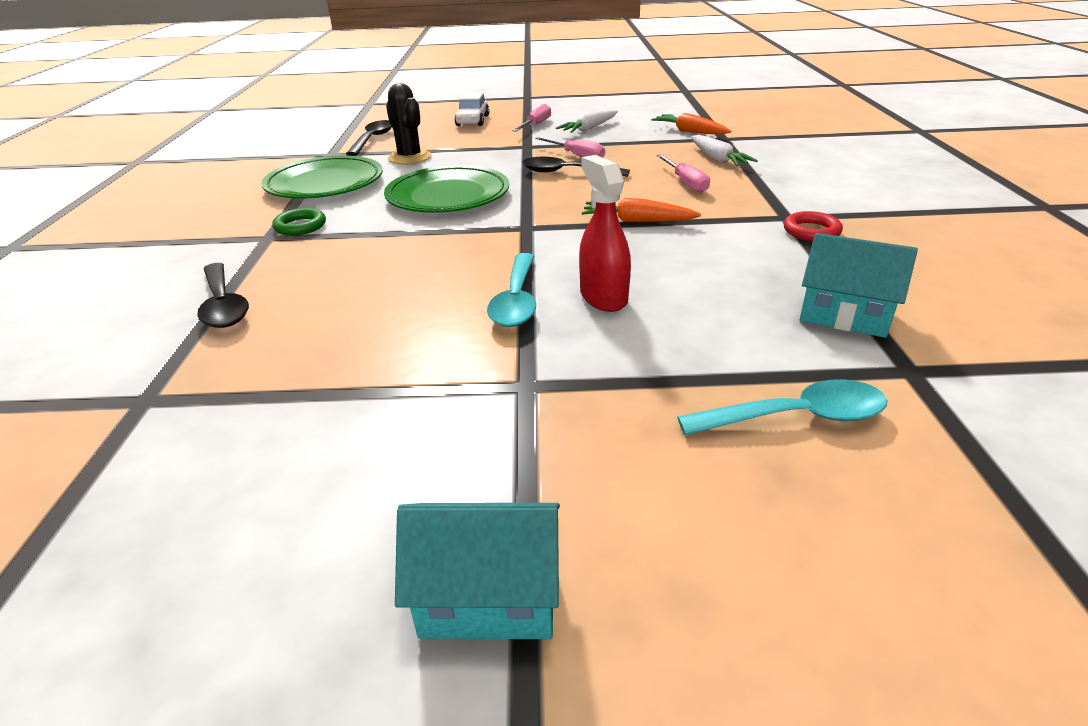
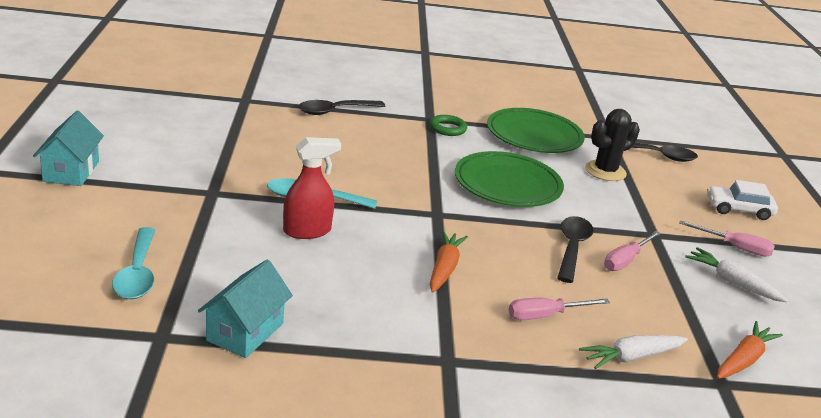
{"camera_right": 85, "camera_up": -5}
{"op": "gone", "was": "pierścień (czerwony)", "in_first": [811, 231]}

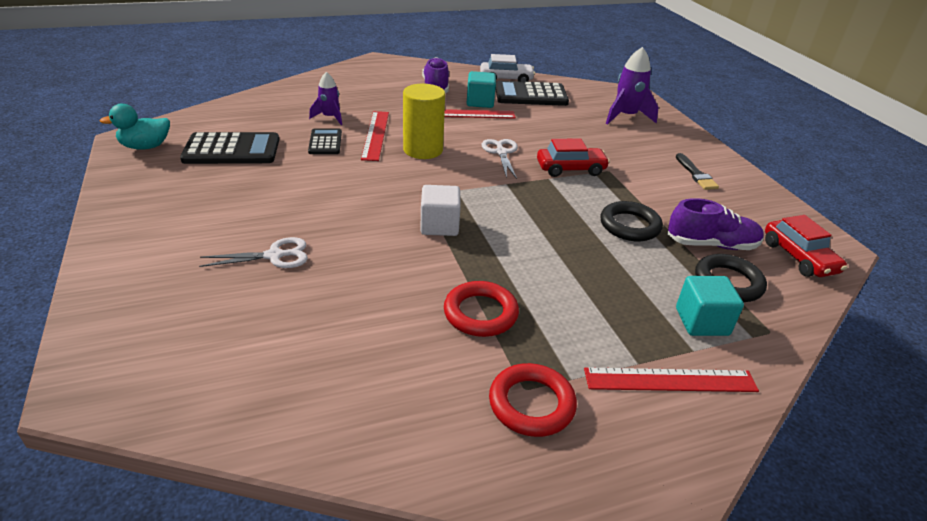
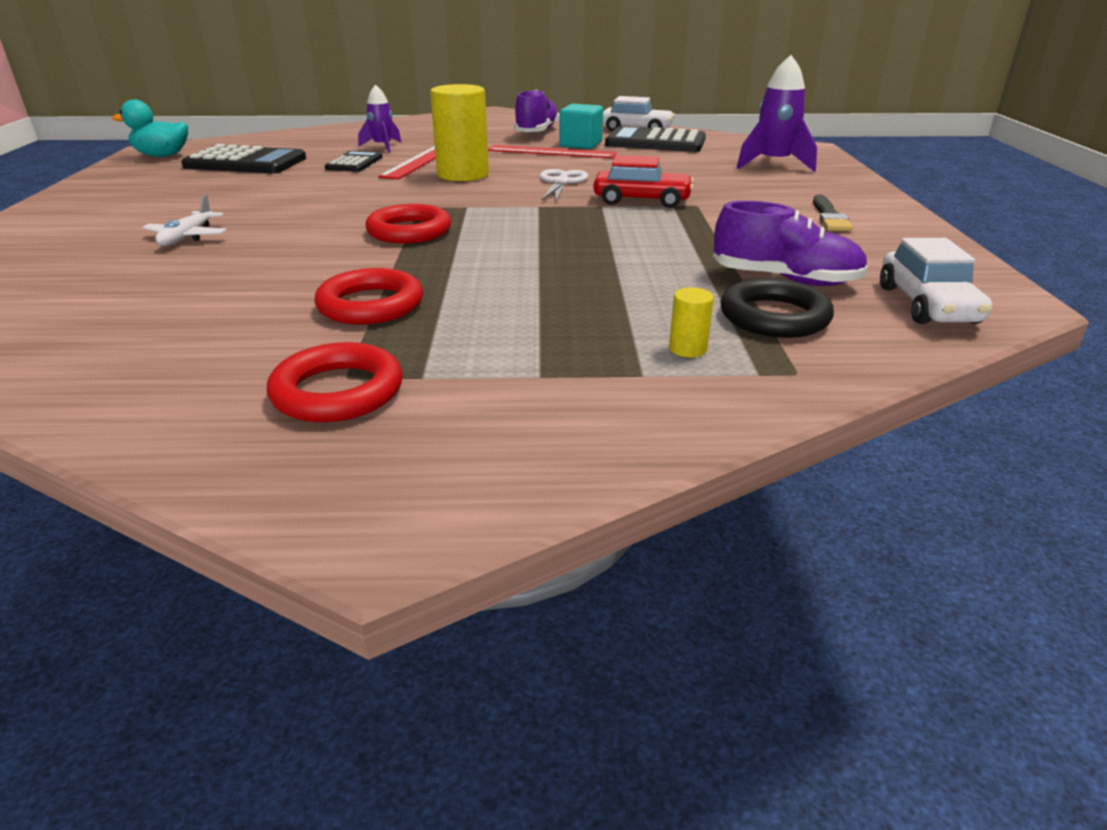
{"camera_right": 20, "camera_up": -5}
{"op": "swapped", "was": "nożyczki (biały)", "now": "samolot (biały)", "in_first": [274, 256], "in_second": [187, 237]}
{"op": "swapped", "was": "sześcian (biały)", "now": "pierścień (czerwony)", "in_first": [439, 225], "in_second": [409, 231]}
{"op": "gone", "was": "linijka (czerwony)", "in_first": [670, 380]}
{"op": "gone", "was": "pierścień (czarny)", "in_first": [629, 226]}
{"op": "swapped", "was": "sześcian (turkusowy)", "now": "walec (żółty)", "in_first": [702, 322], "in_second": [687, 349]}
{"op": "repainted", "was": "samochód (czerwony)", "now": "samochód (biały)", "in_first": [799, 257], "in_second": [927, 305]}

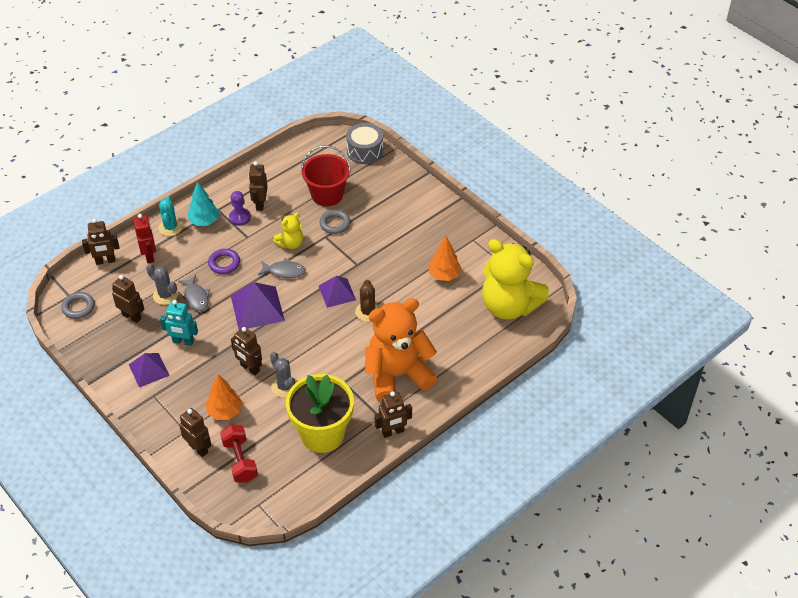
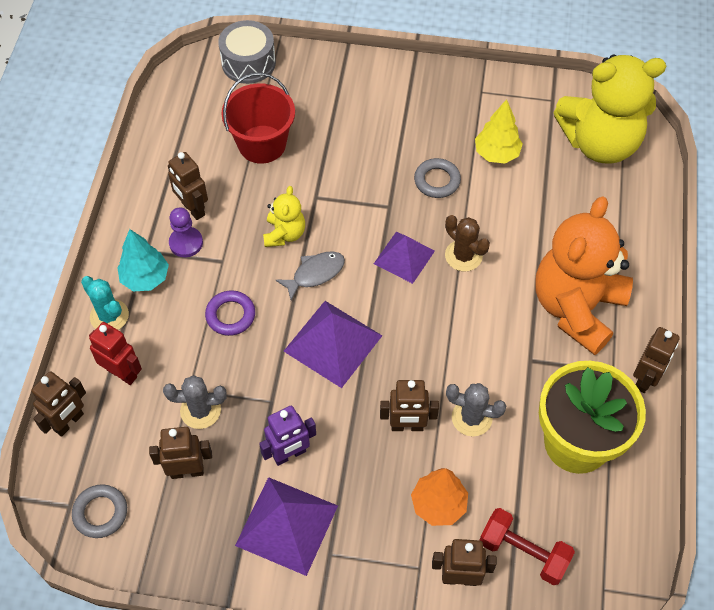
{"camera_right": -40, "camera_up": 10}
{"op": "scaled", "was": "piramida (fioletowy)", "in_first": [149, 370], "in_second": [287, 525], "ratio": 1.51}
{"op": "repainted", "was": "robot (turkusowy)", "now": "robot (fioletowy)", "in_first": [183, 341], "in_second": [289, 454]}
{"op": "gone", "was": "ryba (szary)", "in_first": [196, 297]}
{"op": "shifted", "was": "pierścień (szary)", "in_first": [335, 224], "in_second": [437, 181]}
{"op": "repainted", "was": "drzewko (pomarańczowy)", "now": "drzewko (żółty)", "in_first": [444, 275], "in_second": [496, 153]}

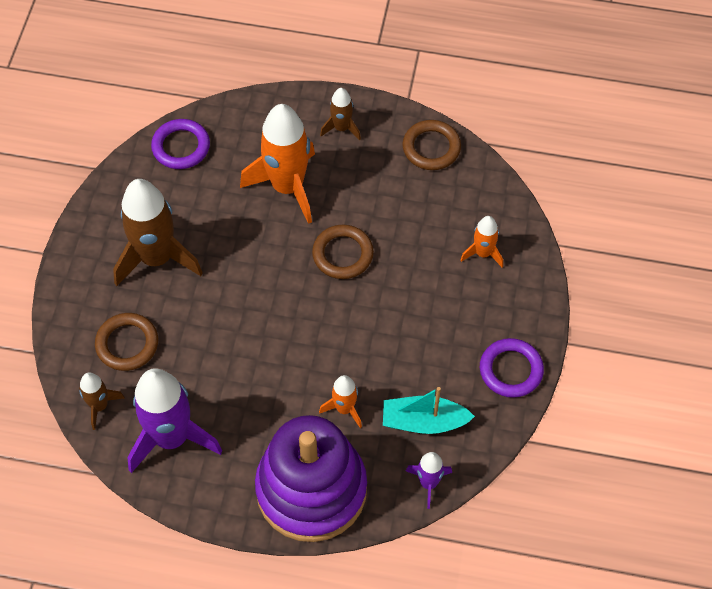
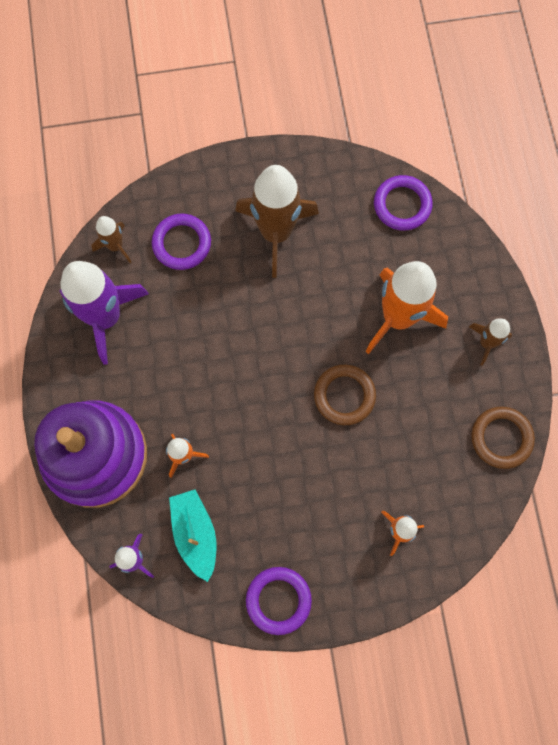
{"camera_right": 70, "camera_up": 15}
{"op": "repainted", "was": "pierścień (brązowy)", "now": "pierścień (fioletowy)", "in_first": [127, 344], "in_second": [182, 243]}

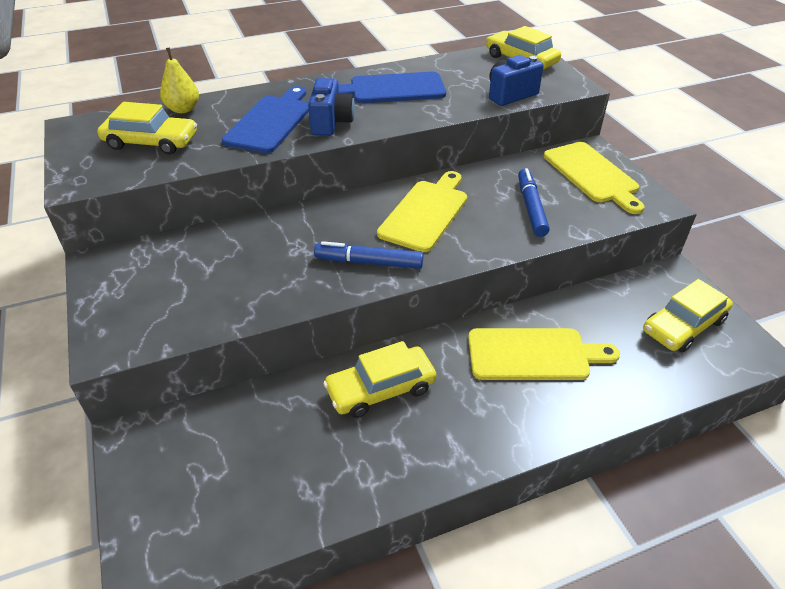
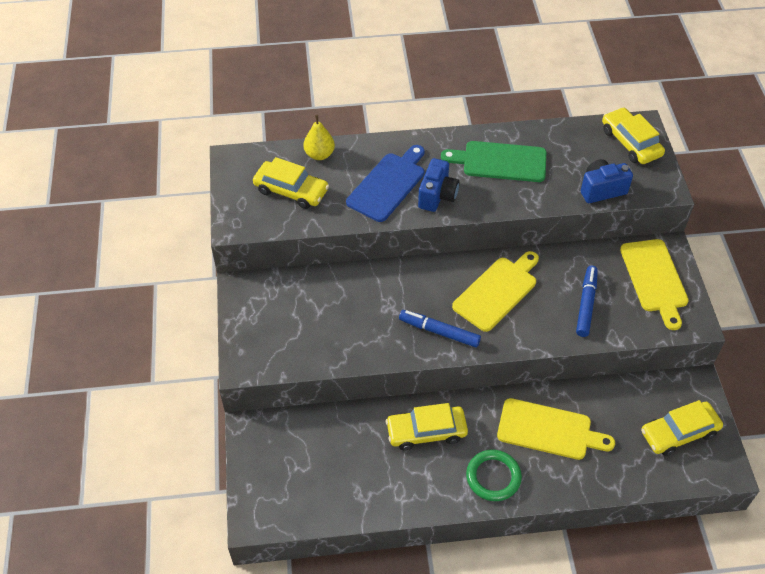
{"camera_right": 15, "camera_up": 10}
{"op": "repainted", "was": "deska do krojenia (niebieski)", "now": "deska do krojenia (zielony)", "in_first": [392, 89], "in_second": [500, 162]}
{"op": "new", "now": "pierścień (zielony)", "in_second": [493, 477]}

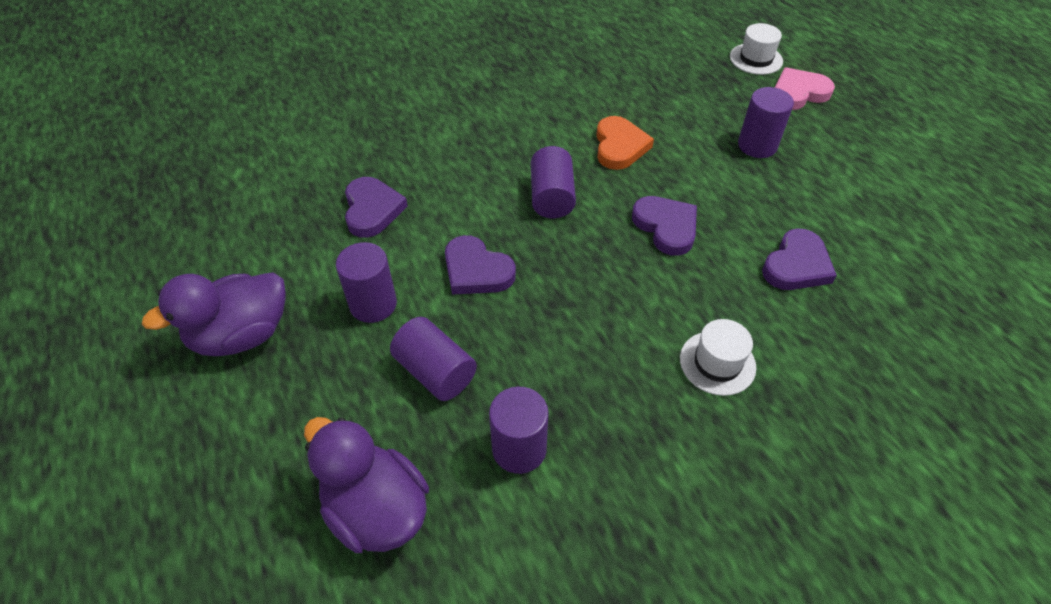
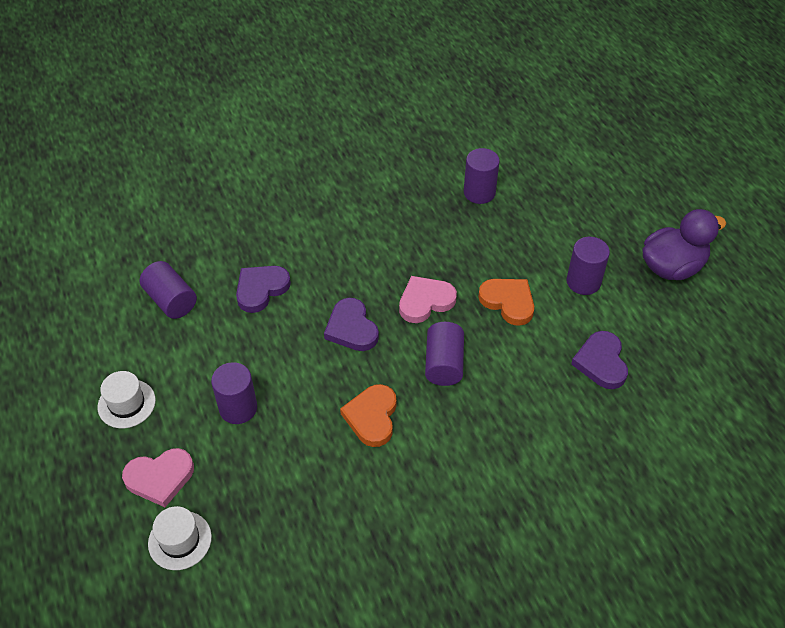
{"camera_right": -175, "camera_up": 0}
{"op": "gone", "was": "kaczka (fioletowy)", "in_first": [376, 509]}
{"op": "shifted", "was": "walec (fioletowy)", "in_first": [435, 371], "in_second": [171, 300]}
{"op": "repainted", "was": "serce (fioletowy)", "now": "serce (pomarańczowy)", "in_first": [476, 270], "in_second": [508, 302]}
{"op": "shifted", "was": "kapelusz (biały)", "in_first": [717, 363], "in_second": [126, 403]}
{"op": "new", "now": "serce (różowy)", "in_second": [425, 301]}

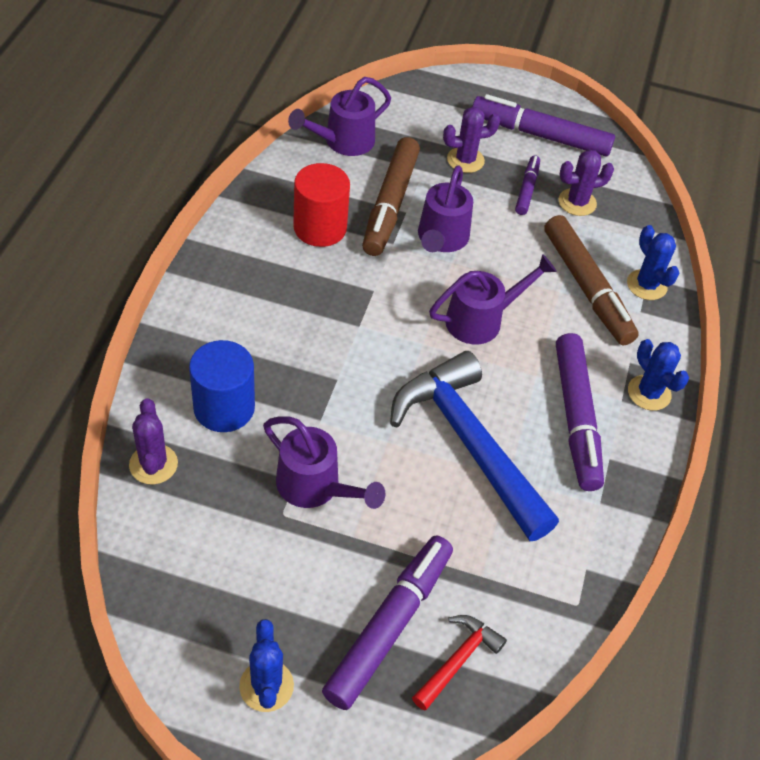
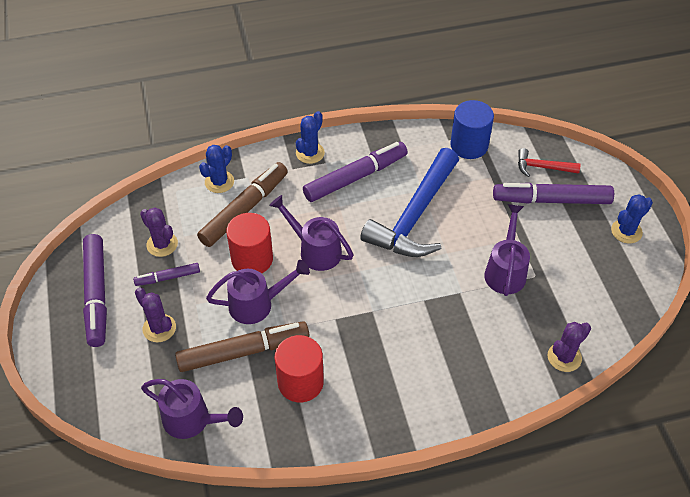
{"camera_right": -115, "camera_up": 0}
{"op": "shifted", "was": "walec (niebieski)", "in_first": [224, 408], "in_second": [469, 145]}
{"op": "new", "now": "walec (czerwony)", "in_second": [252, 259]}

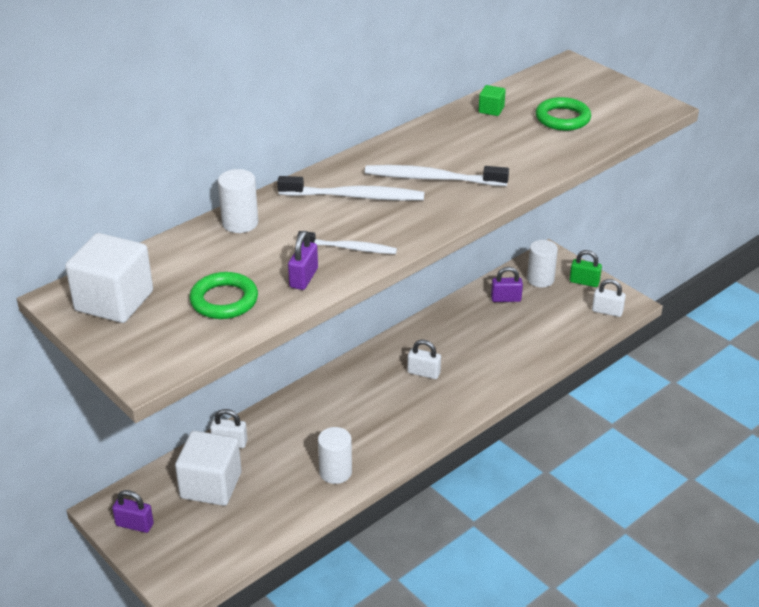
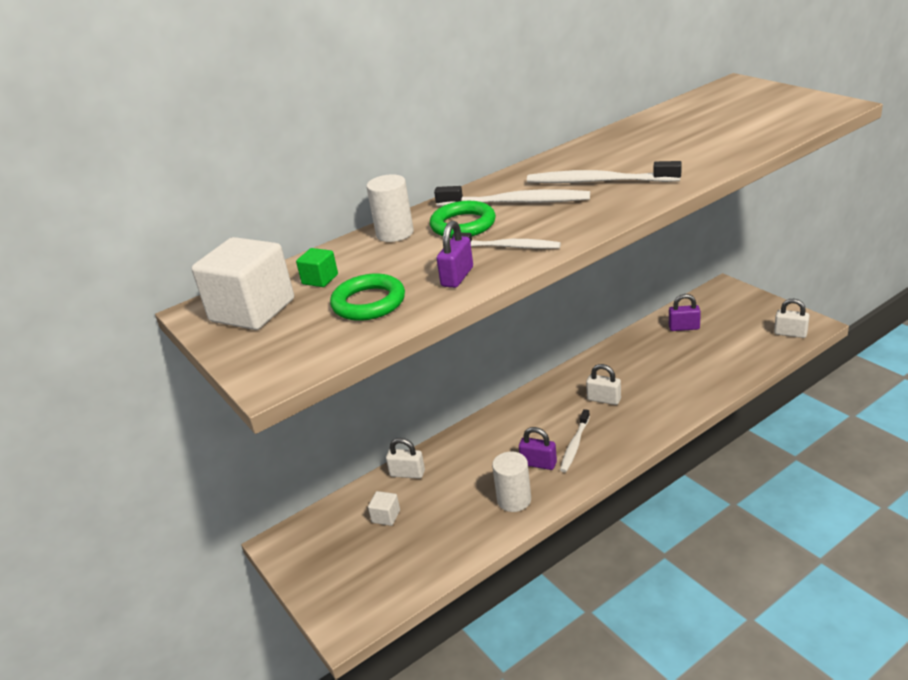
{"camera_right": 10, "camera_up": -5}
{"op": "shifted", "was": "kłódka (fioletowy)", "in_first": [134, 524], "in_second": [538, 463]}
{"op": "scaled", "was": "sześcian (biały)", "in_first": [211, 485], "in_second": [386, 516], "ratio": 0.45}
{"op": "shifted", "was": "sześcian (zielony)", "in_first": [491, 110], "in_second": [320, 279]}
{"op": "gone", "was": "walec (biały)", "in_first": [540, 279]}
{"op": "shifted", "was": "pierścień (zielony)", "in_first": [562, 118], "in_second": [463, 225]}
{"op": "gone", "was": "kłódka (zielony)", "in_first": [584, 282]}
{"op": "new", "now": "szczoteczka do zębów (biały)", "in_second": [574, 445]}

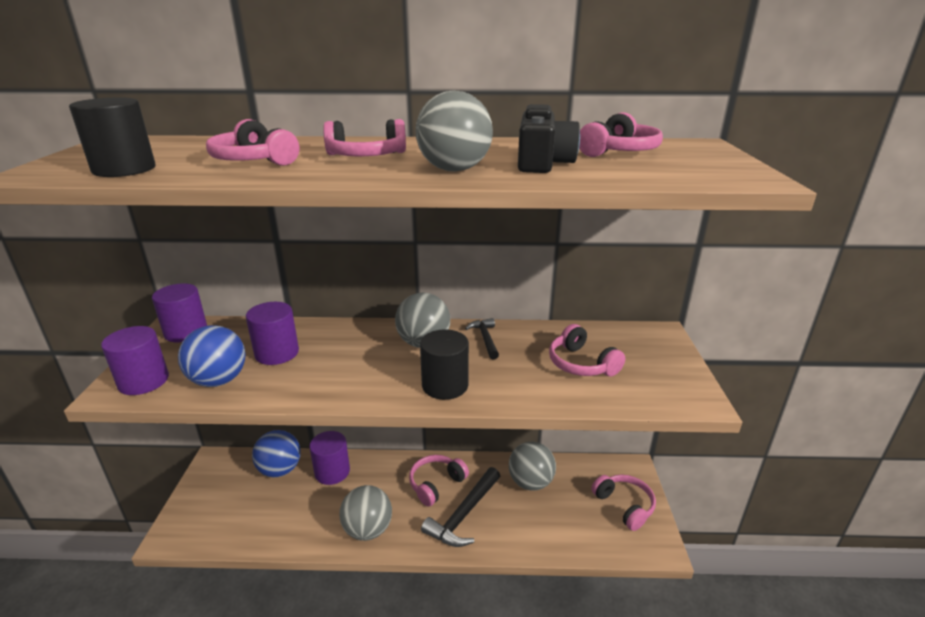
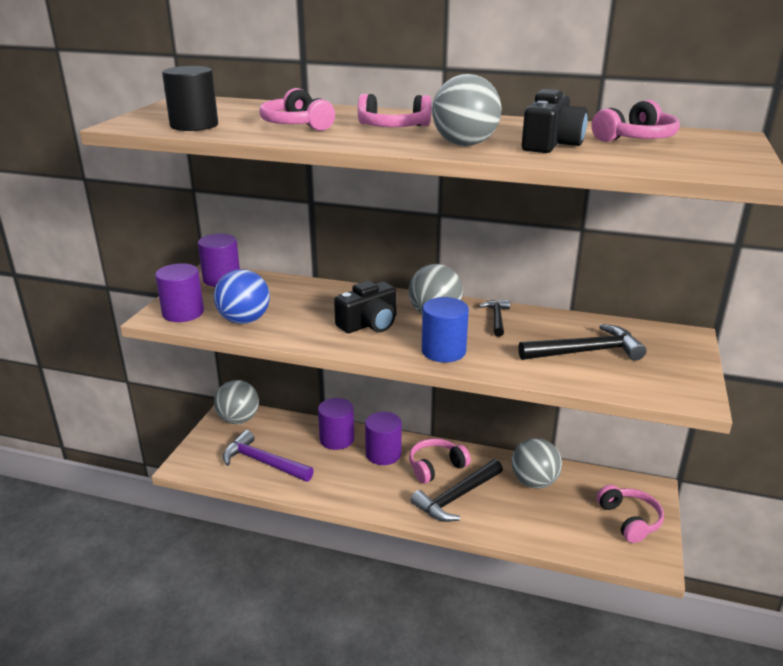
{"camera_right": 15, "camera_up": 0}
{"op": "shifted", "was": "walec (fioletowy)", "in_first": [277, 353], "in_second": [383, 454]}
{"op": "gone", "was": "piłka (niebieski)", "in_first": [280, 470]}
{"op": "shifted", "was": "piłka (szary)", "in_first": [368, 529], "in_second": [238, 419]}
{"op": "repainted", "was": "walec (czarny)", "now": "walec (niebieski)", "in_first": [445, 385], "in_second": [443, 351]}
{"op": "swapped", "was": "słuchawki (różowy)", "now": "młotek (czarny)", "in_first": [581, 364], "in_second": [586, 352]}
{"op": "new", "now": "młotek (fioletowy)", "in_second": [263, 462]}
{"op": "new", "now": "aparat fotograficzny (czarny)", "in_second": [369, 324]}

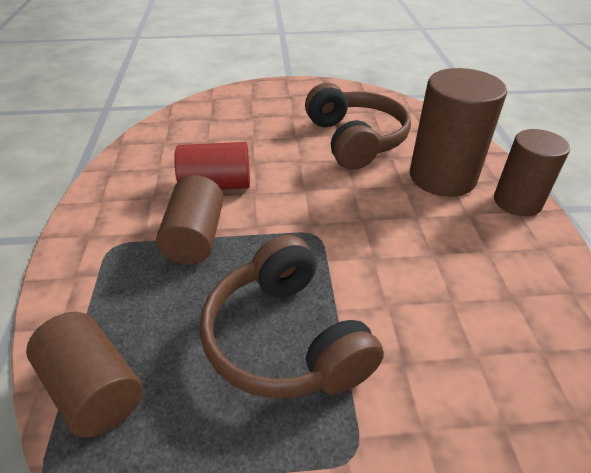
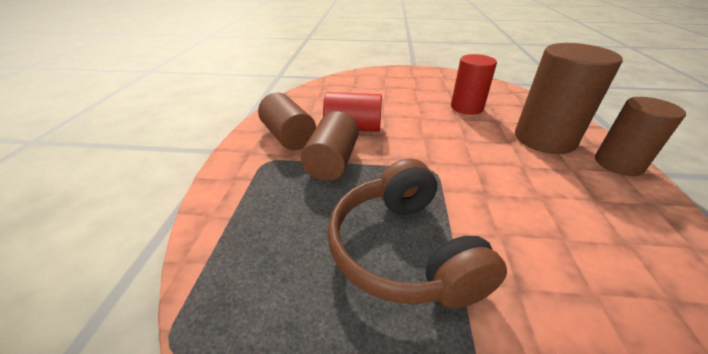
{"camera_right": 10, "camera_up": -5}
{"op": "shifted", "was": "walec (brązowy)", "in_first": [94, 389], "in_second": [288, 137]}
{"op": "swapped", "was": "słuchawki (brązowy)", "now": "walec (czerwony)", "in_first": [355, 140], "in_second": [466, 107]}

